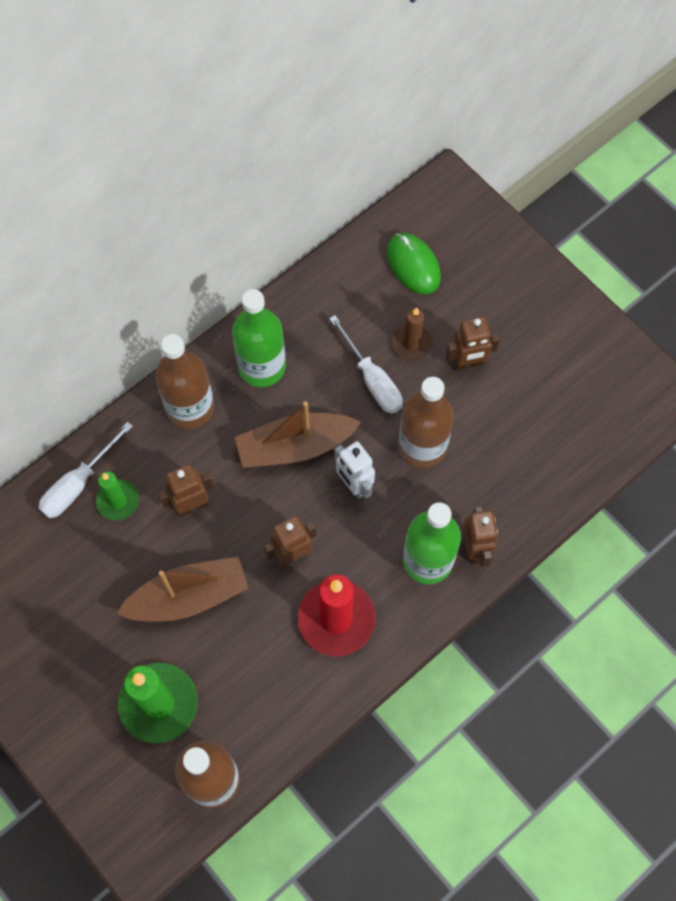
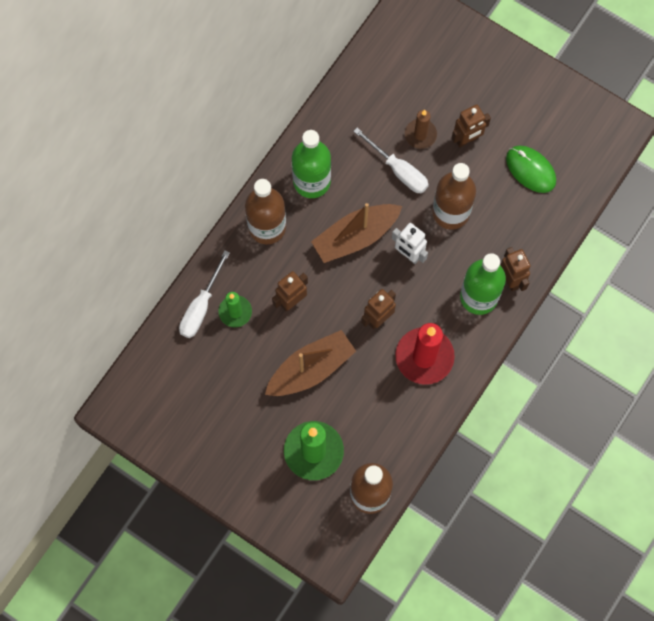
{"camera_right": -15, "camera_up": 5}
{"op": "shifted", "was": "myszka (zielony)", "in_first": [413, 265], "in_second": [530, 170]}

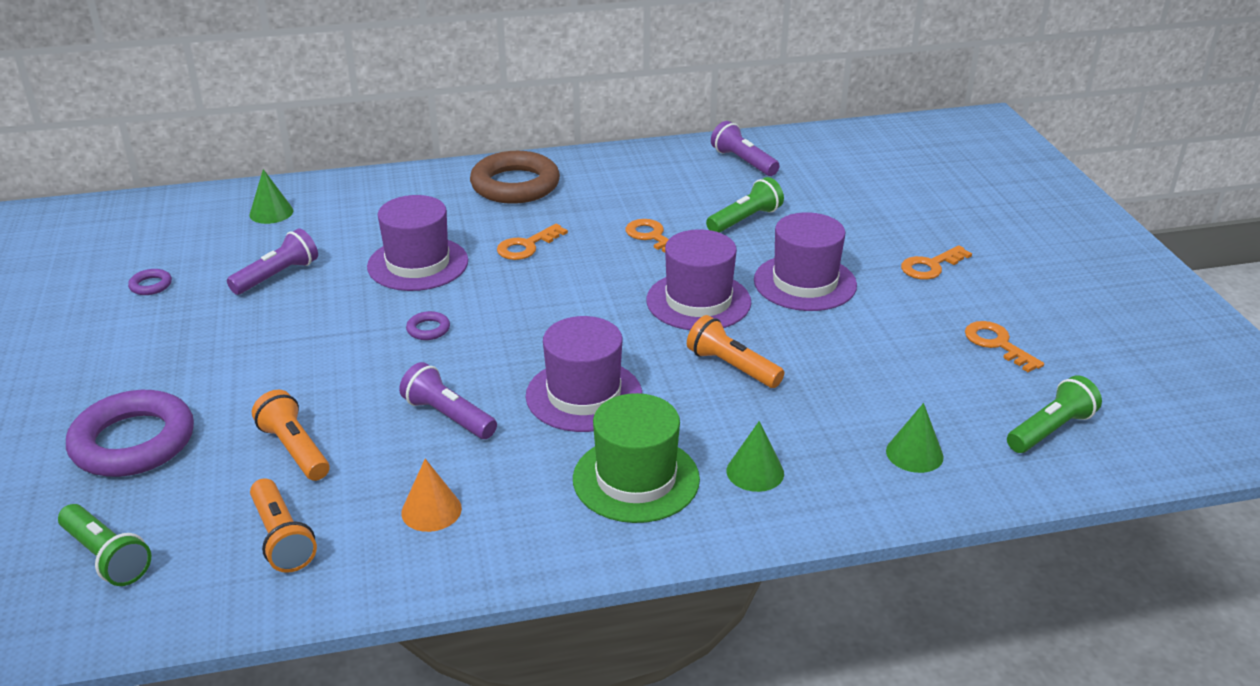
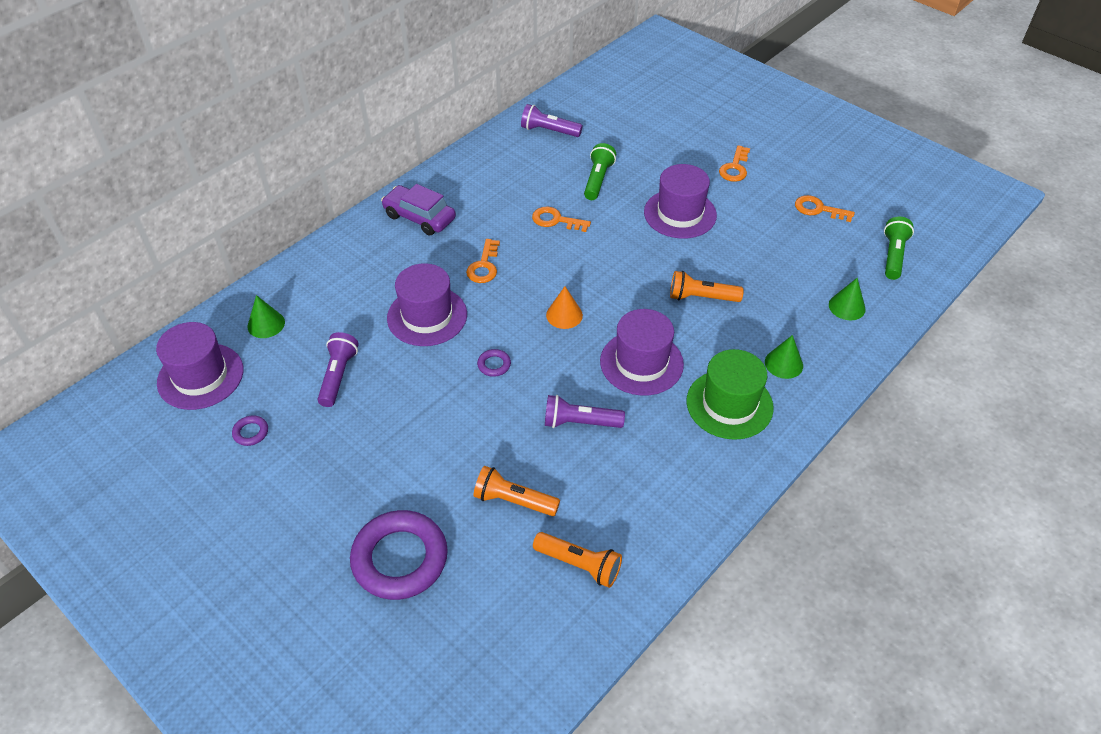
{"camera_right": -35, "camera_up": 15}
{"op": "gone", "was": "latarka (zielony)", "in_first": [107, 557]}
{"op": "shifted", "was": "stożek (pomarańczowy)", "in_first": [431, 510], "in_second": [564, 315]}
{"op": "swapped", "was": "pierścień (brązowy)", "now": "samochód (fioletowy)", "in_first": [515, 185], "in_second": [419, 217]}
{"op": "shifted", "was": "kapelusz (fioletowy)", "in_first": [698, 301], "in_second": [200, 376]}

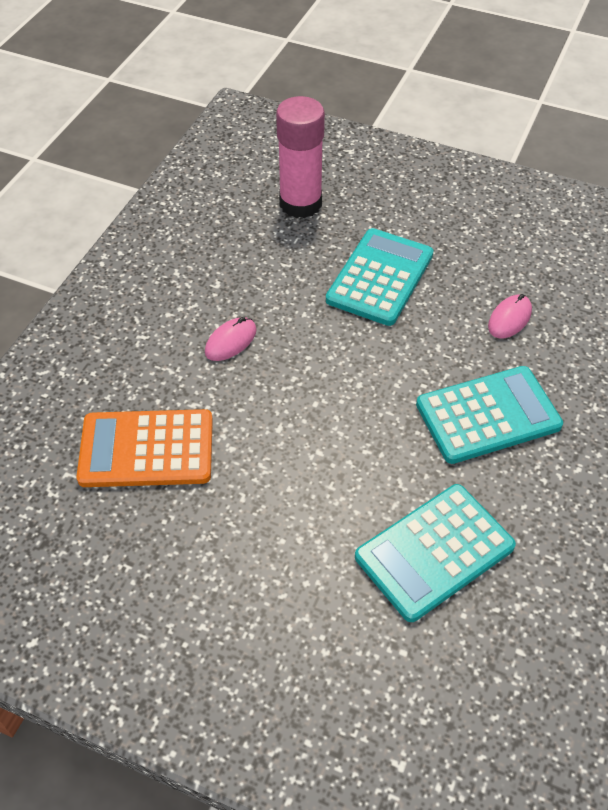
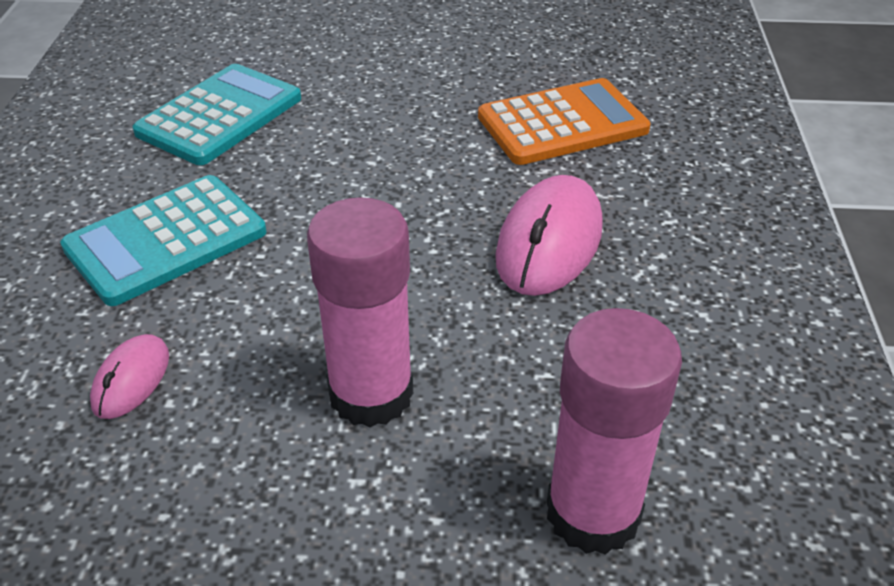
{"camera_right": 160, "camera_up": -10}
{"op": "scaled", "was": "myszka (różowy)", "in_first": [230, 341], "in_second": [549, 242], "ratio": 1.86}
{"op": "swapped", "was": "kalkulator (turkusowy)", "now": "klej w sztyfcie (różowy)", "in_first": [380, 277], "in_second": [371, 394]}

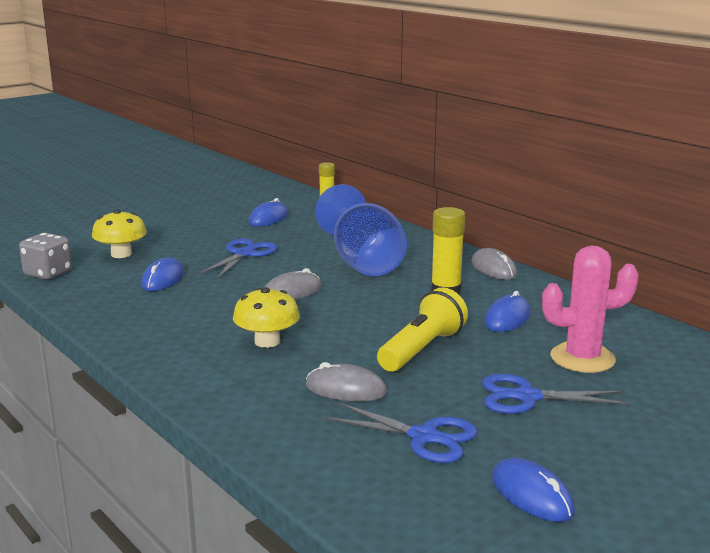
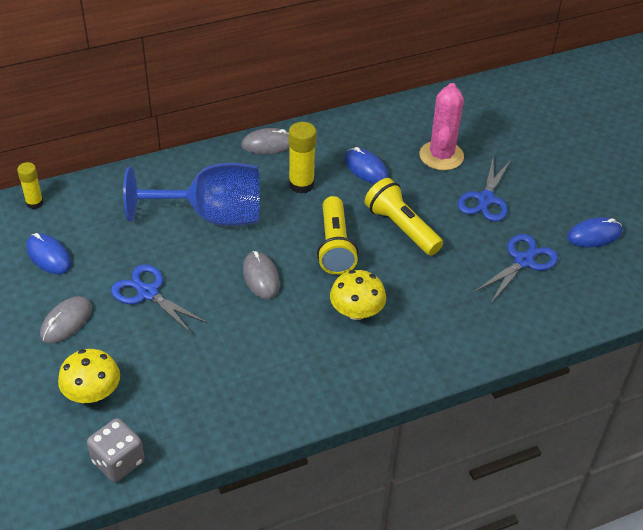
{"camera_right": -75, "camera_up": 25}
{"op": "gone", "was": "myszka (niebieski)", "in_first": [163, 279]}
{"op": "shifted", "was": "myszka (szary)", "in_first": [346, 389], "in_second": [66, 322]}
{"op": "new", "now": "latarka (żółty)", "in_second": [335, 246]}

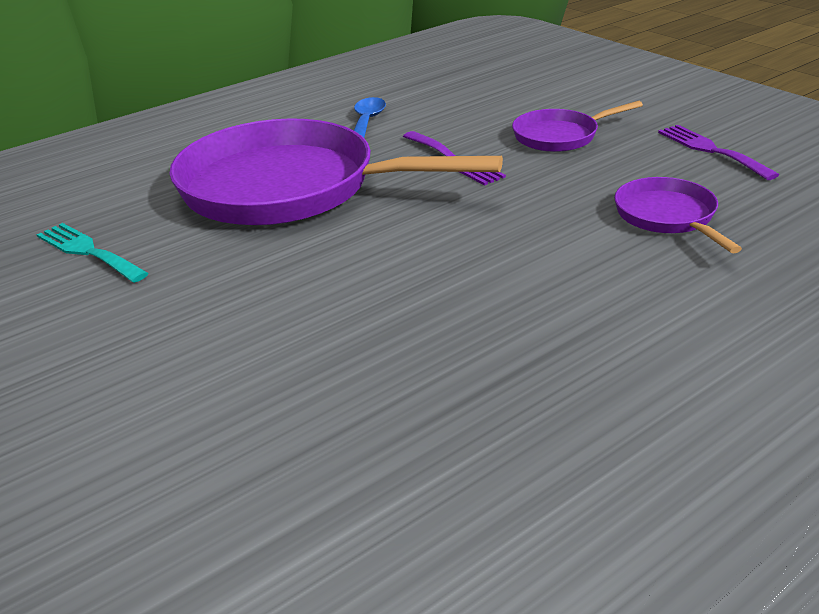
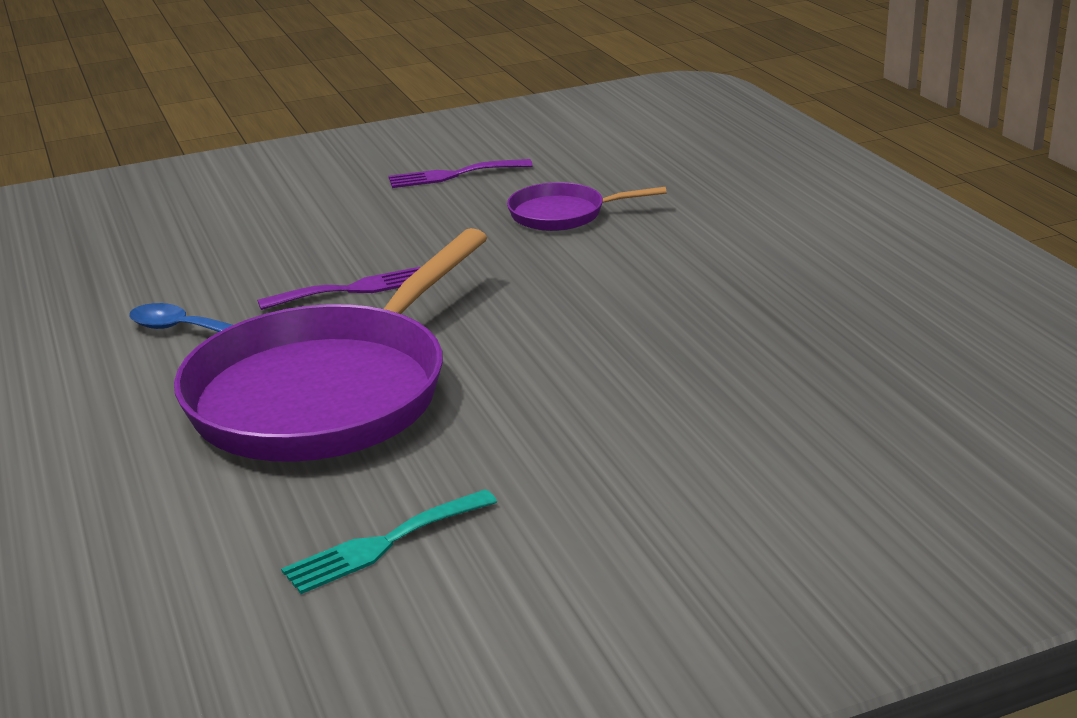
{"camera_right": -75, "camera_up": -5}
{"op": "gone", "was": "patelnia (fioletowy)", "in_first": [560, 136]}

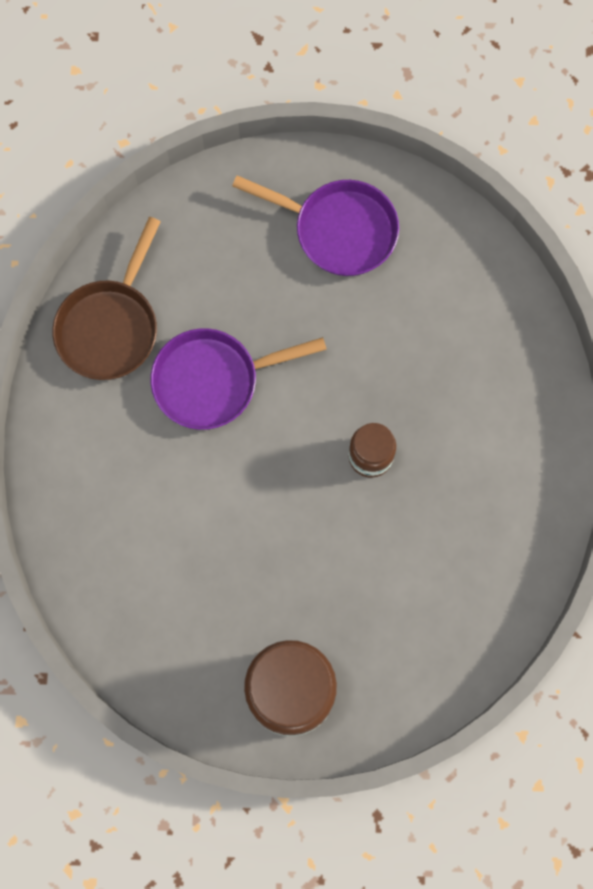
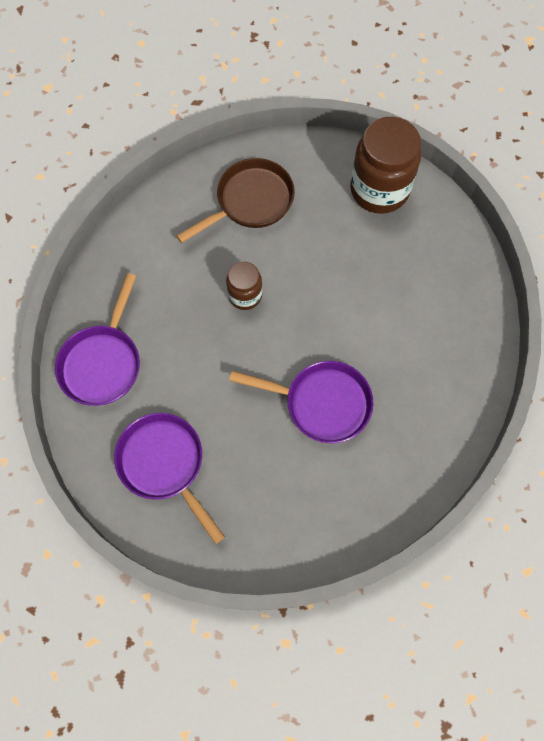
{"camera_right": -150, "camera_up": -5}
{"op": "shifted", "was": "patelnia (brązowy)", "in_first": [111, 327], "in_second": [250, 201]}
{"op": "new", "now": "patelnia (fioletowy)", "in_second": [103, 362]}

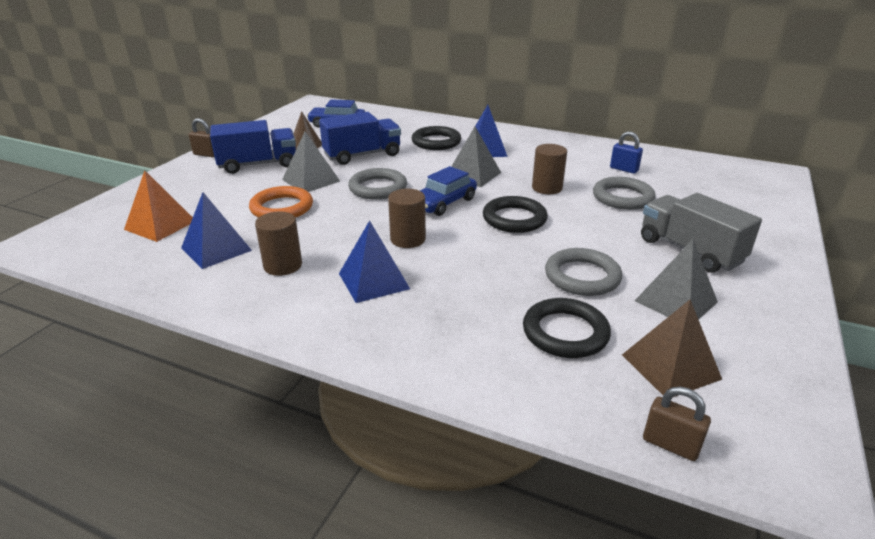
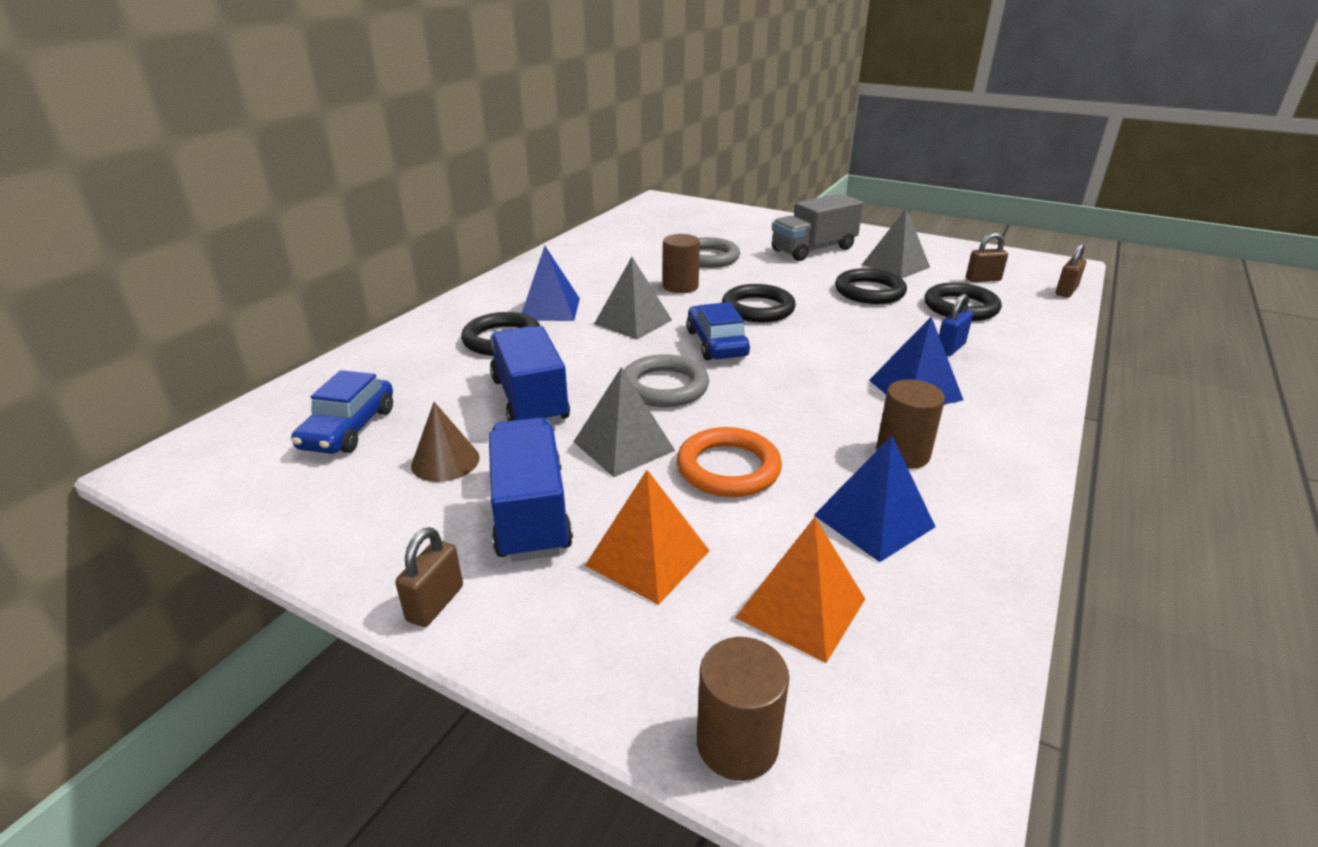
{"camera_right": -85, "camera_up": 0}
{"op": "shifted", "was": "walec (brązowy)", "in_first": [408, 239], "in_second": [737, 743]}
{"op": "rotated", "was": "samochód (niebieski)", "in_first": [443, 203], "in_second": [716, 343], "clockwise": -150}
{"op": "repainted", "was": "pierścień (szary)", "now": "pierścień (czarny)", "in_first": [582, 276], "in_second": [869, 291]}
{"op": "shifted", "was": "kłódka (niebieski)", "in_first": [624, 169], "in_second": [950, 348]}
{"op": "swapped", "was": "piramida (brązowy)", "now": "kłódka (brązowy)", "in_first": [670, 366], "in_second": [983, 279]}
{"op": "new", "now": "piramida (pomarańczowy)", "in_second": [648, 558]}

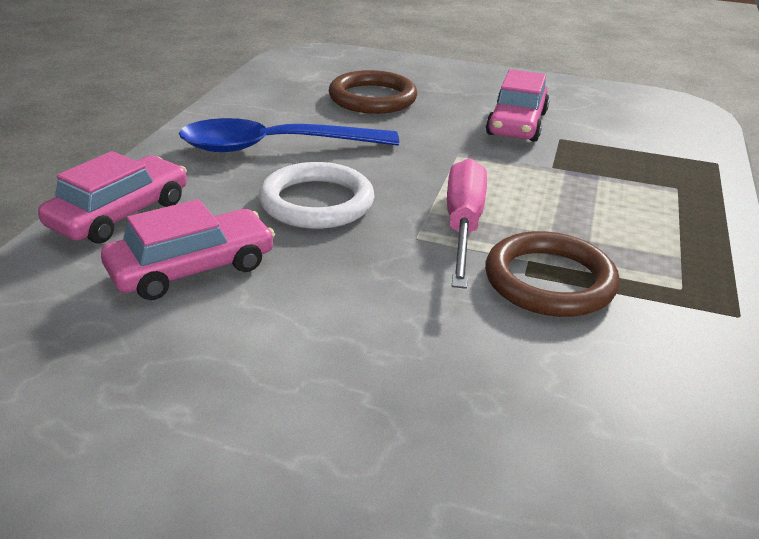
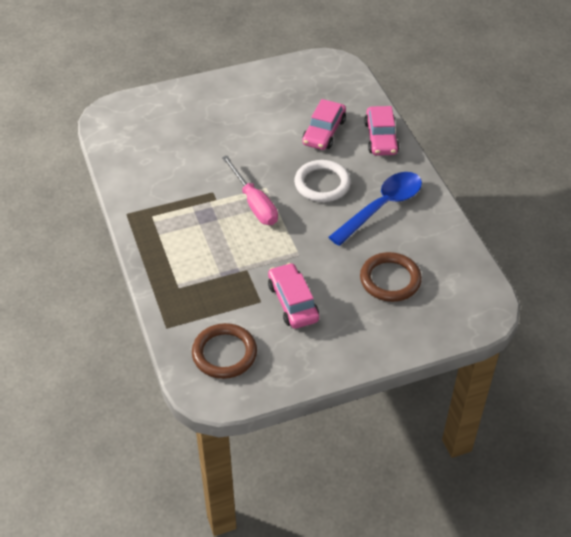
{"camera_right": 145, "camera_up": 15}
{"op": "shifted", "was": "pierścień (brązowy)", "in_first": [549, 281], "in_second": [224, 353]}

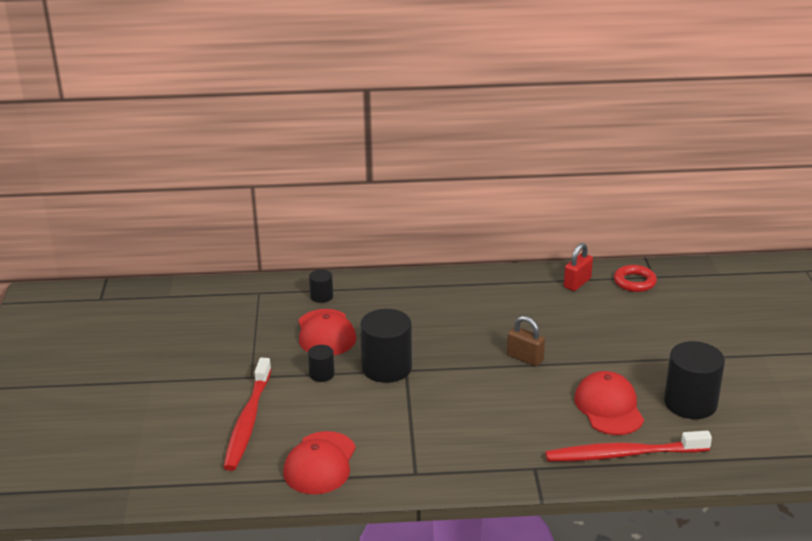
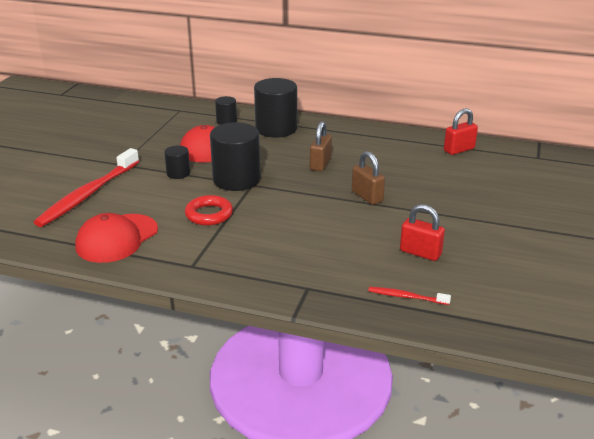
{"camera_right": 20, "camera_up": 0}
{"op": "scaled", "was": "szczoteczka do zębów (czerwony)", "in_first": [622, 454], "in_second": [406, 297], "ratio": 0.45}
{"op": "swapped", "was": "czapka (czerwony)", "now": "kłódka (czerwony)", "in_first": [609, 407], "in_second": [420, 253]}
{"op": "shifted", "was": "pierścień (czerwony)", "in_first": [634, 282], "in_second": [209, 214]}
{"op": "shifted", "was": "walec (czarny)", "in_first": [690, 403], "in_second": [276, 129]}
{"op": "new", "now": "kłódka (brązowy)", "in_second": [320, 164]}

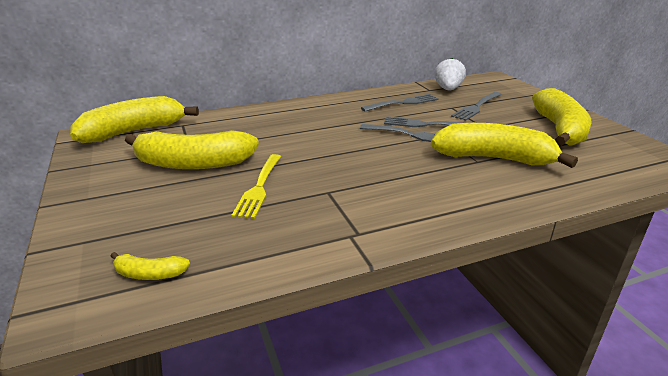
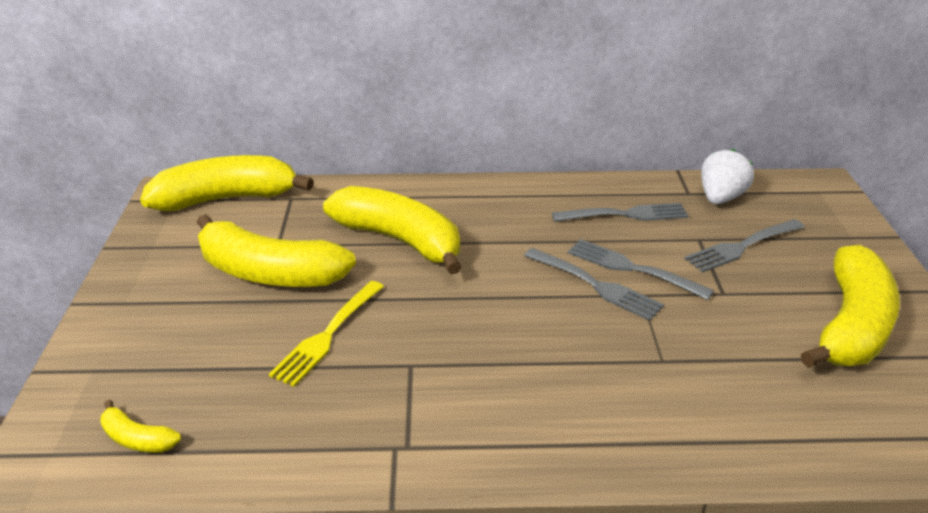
{"camera_right": 20, "camera_up": 5}
{"op": "shifted", "was": "banan (żółty)", "in_first": [494, 158], "in_second": [400, 240]}

